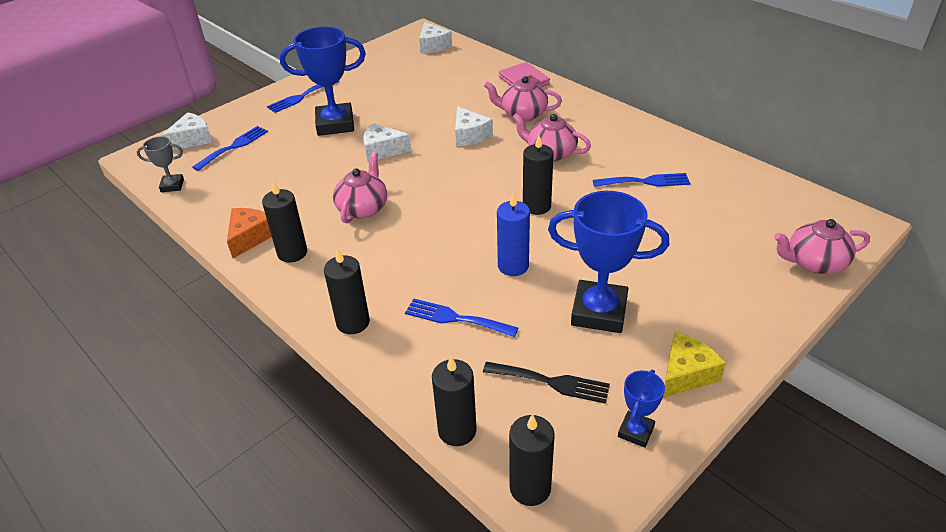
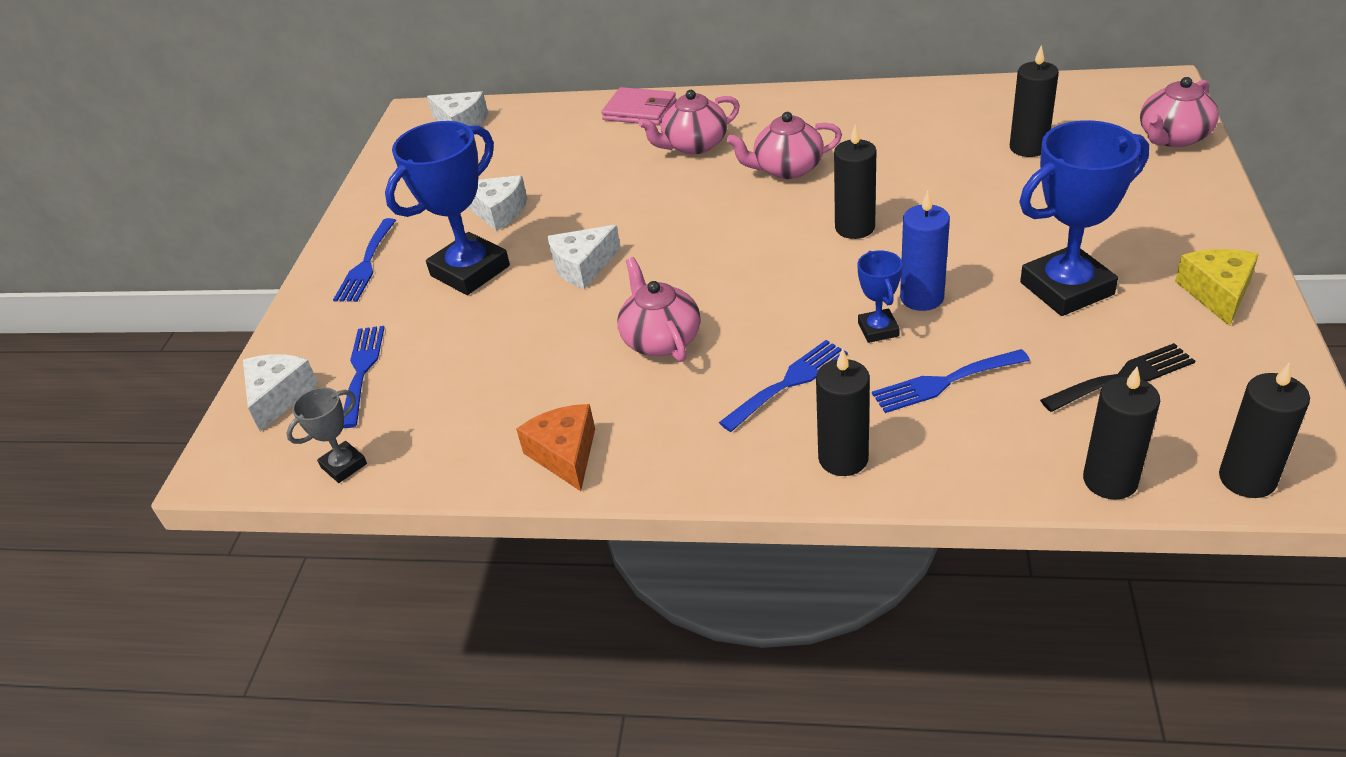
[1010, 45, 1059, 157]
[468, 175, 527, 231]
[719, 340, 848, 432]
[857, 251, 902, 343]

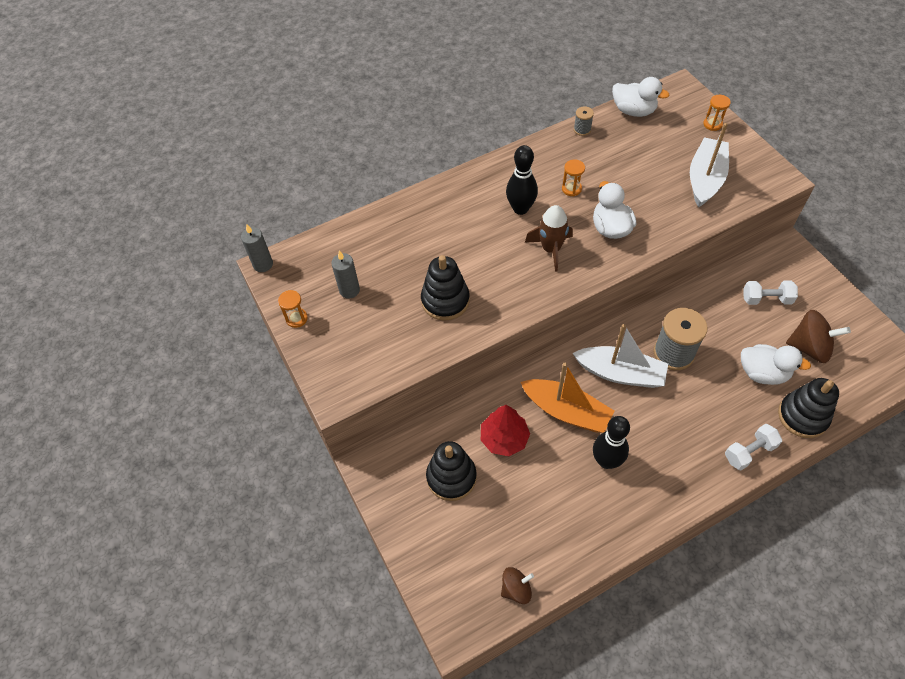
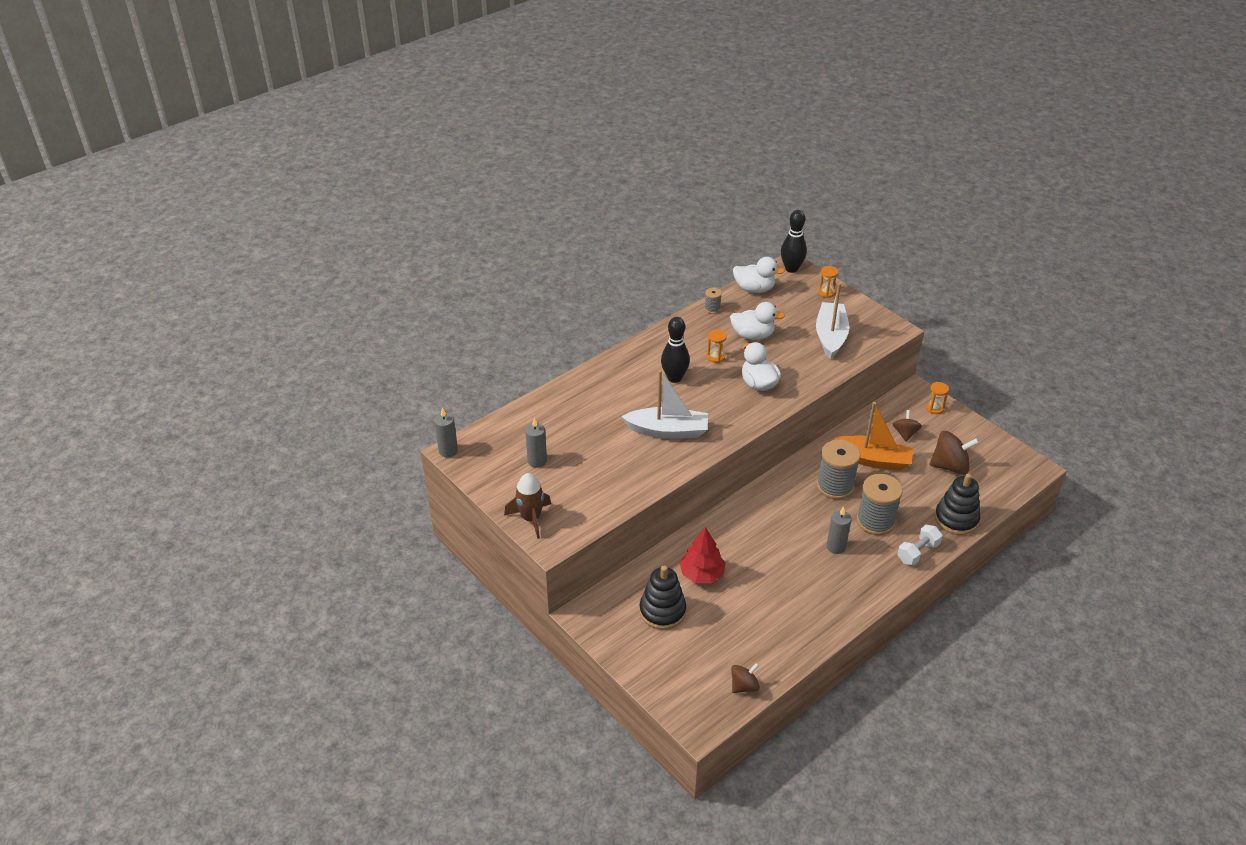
[926, 382, 949, 414]
[421, 255, 470, 321] (first image)
[830, 402, 914, 471]
[504, 473, 551, 539]
[621, 370, 708, 439]
[781, 210, 807, 273]
[730, 302, 785, 340]
[893, 410, 922, 441]
[827, 506, 851, 554]
[857, 474, 903, 535]

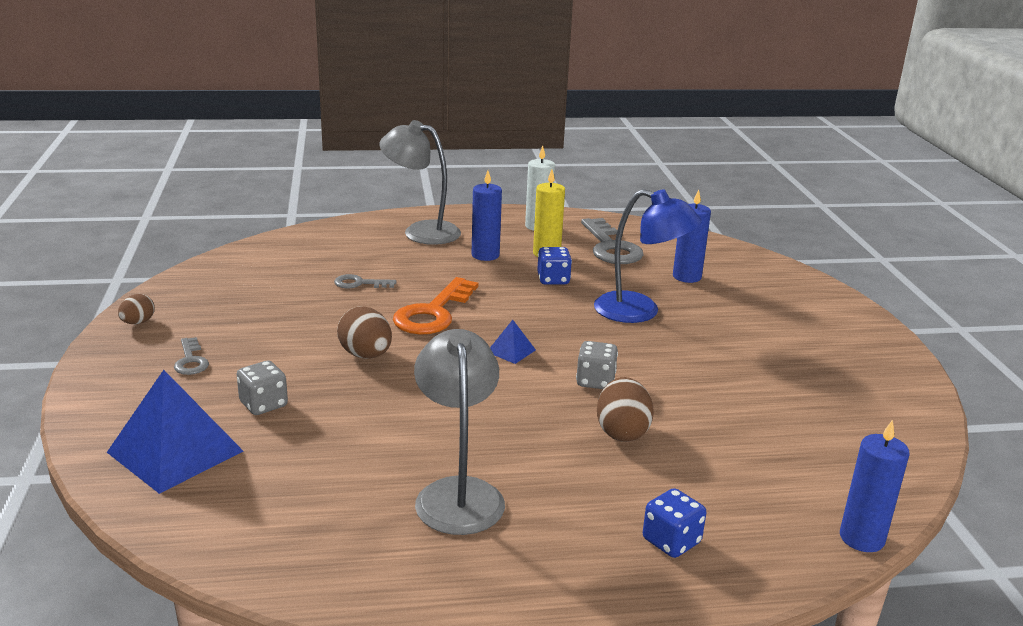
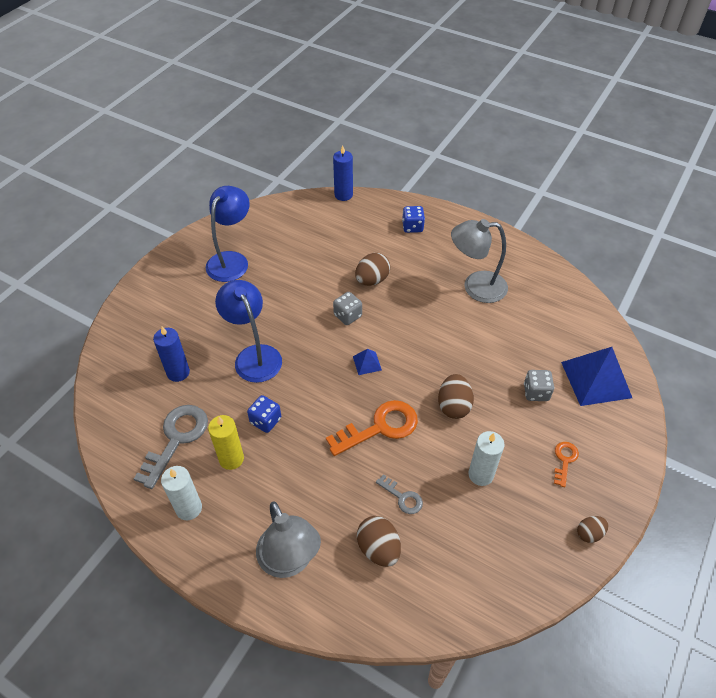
[554, 442, 579, 487]
[451, 219, 508, 303]
[472, 171, 502, 261] (first image)
[206, 186, 250, 282]
[357, 516, 401, 567]
[468, 431, 504, 486]

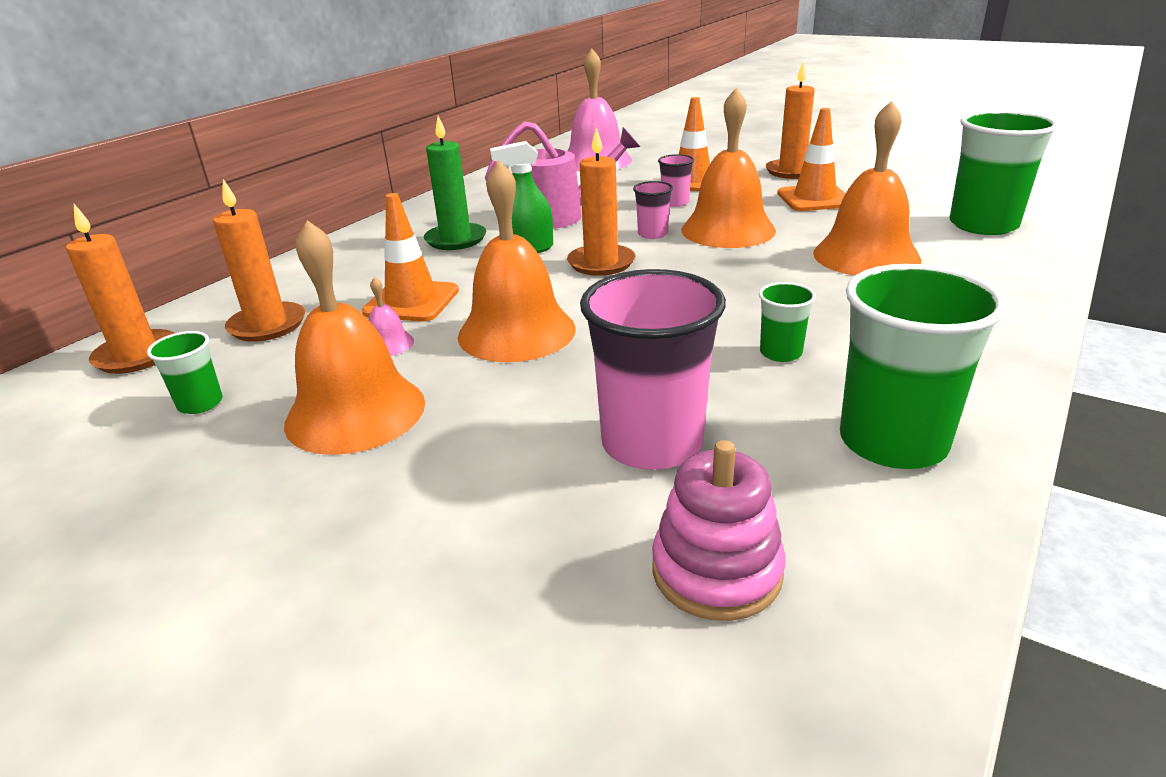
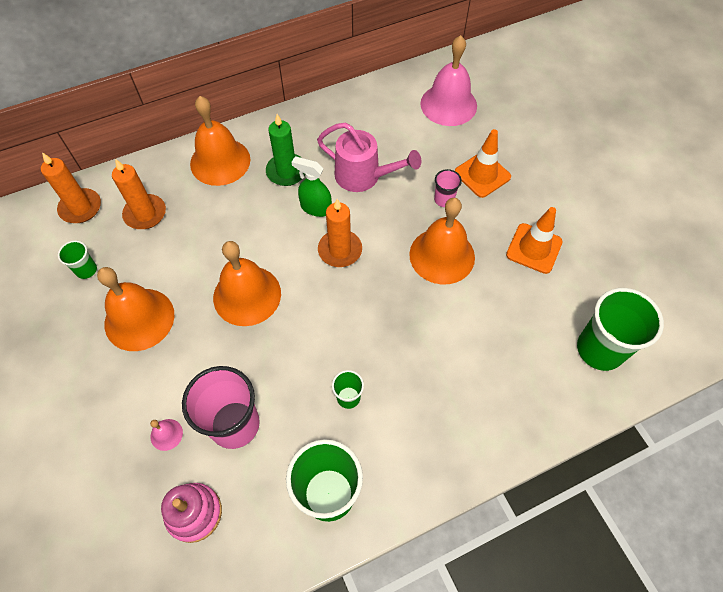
[362, 193, 459, 321] (first image)
[150, 419, 183, 451]
[633, 181, 673, 239] (first image)
[766, 63, 815, 179] (first image)
[190, 96, 250, 186]

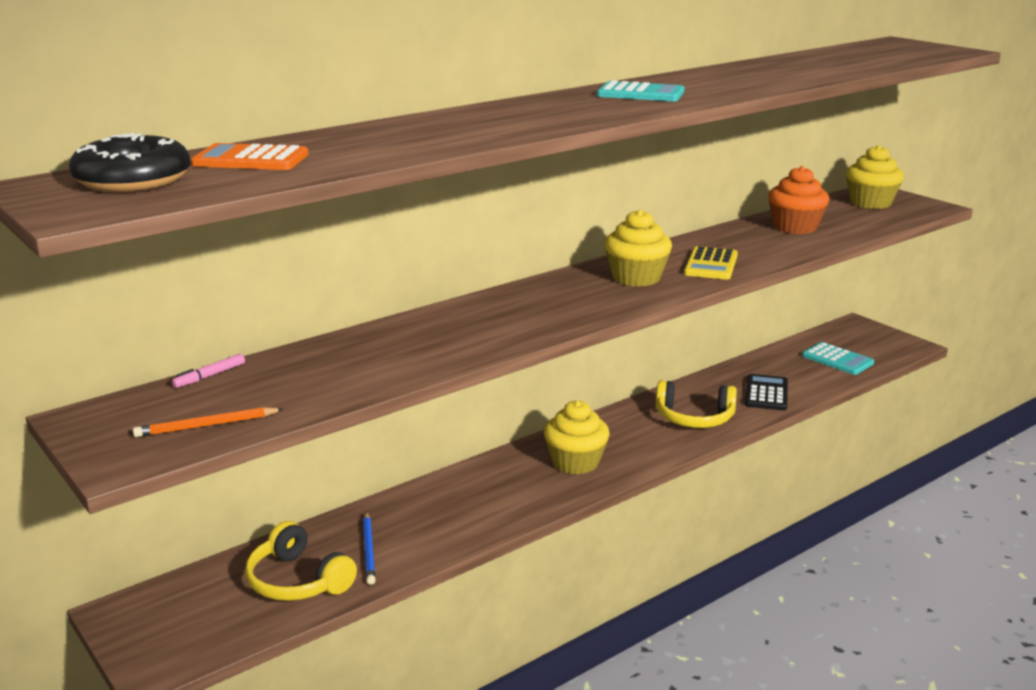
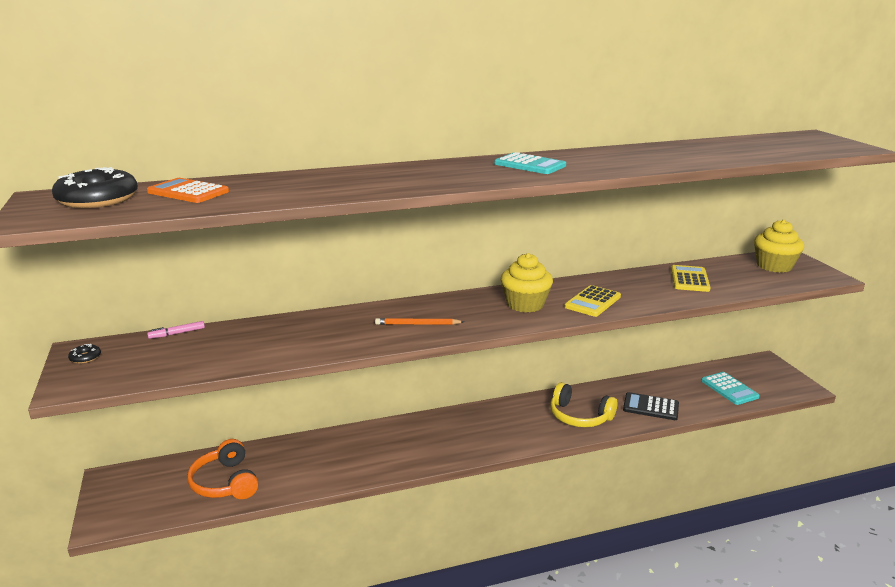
[375, 318, 464, 325]
[187, 439, 258, 499]
[363, 512, 376, 585] (first image)
[544, 400, 609, 474] (first image)
[623, 392, 679, 420]
[671, 265, 711, 292]
[68, 344, 101, 364]

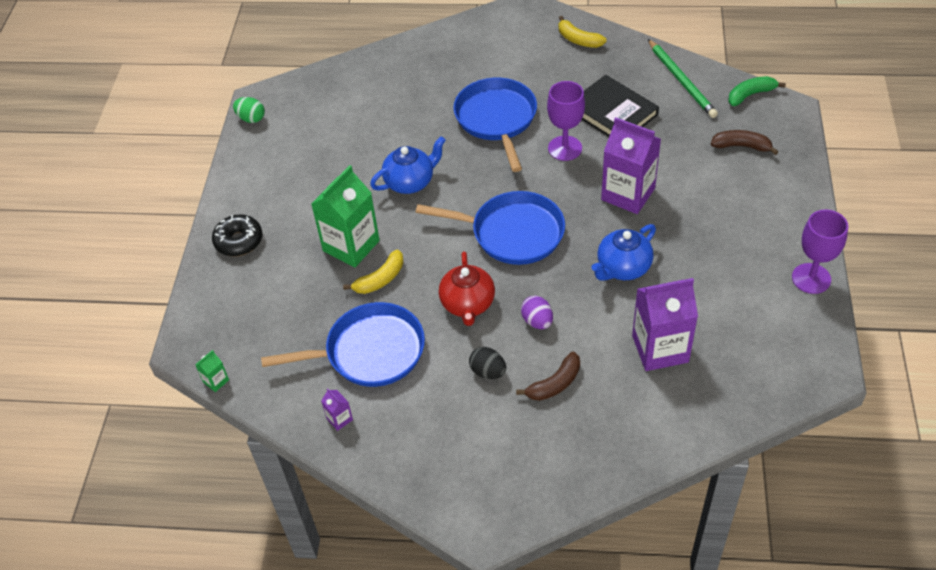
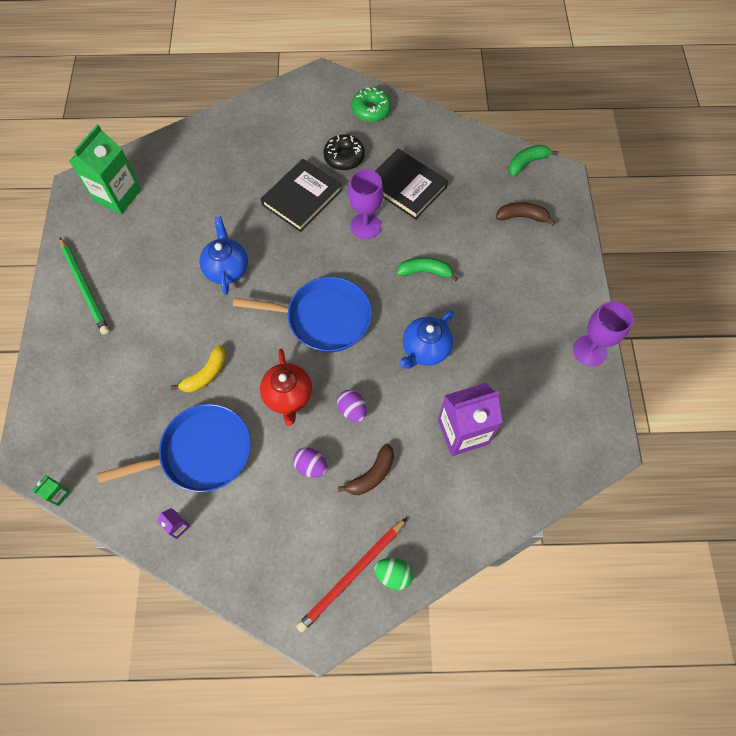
[323, 134, 365, 170]
[374, 558, 413, 590]
[69, 124, 141, 214]
[199, 216, 248, 295]
[261, 159, 342, 232]
[293, 448, 328, 478]
[351, 87, 391, 122]
[397, 257, 458, 281]
[60, 237, 109, 335]
[296, 518, 407, 633]

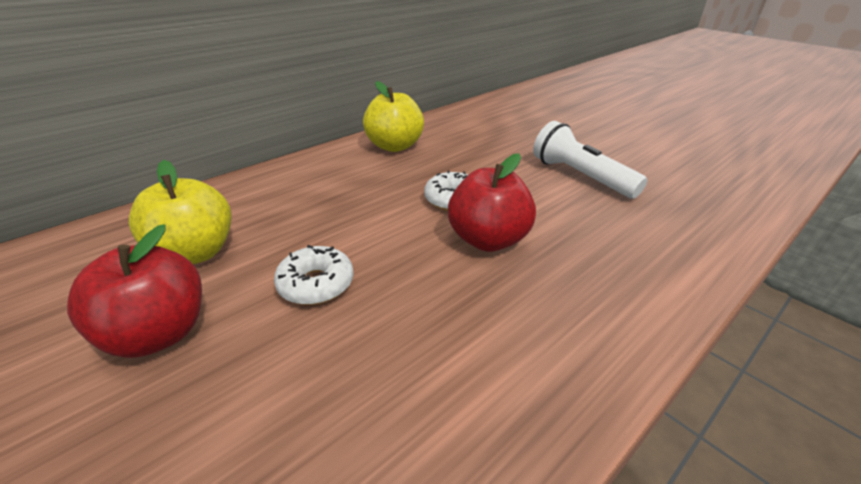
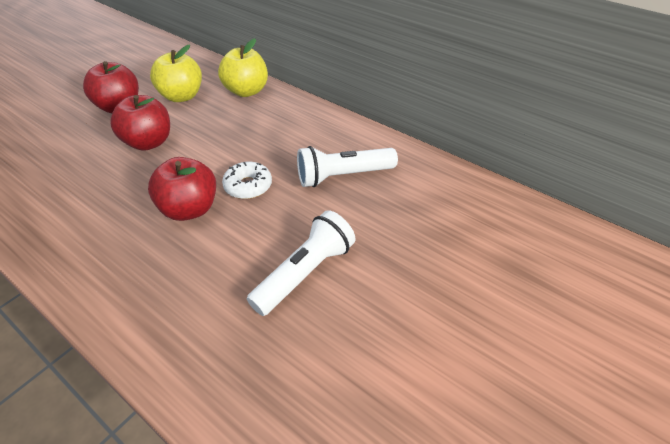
[110, 95, 170, 151]
[218, 38, 268, 97]
[297, 146, 398, 187]

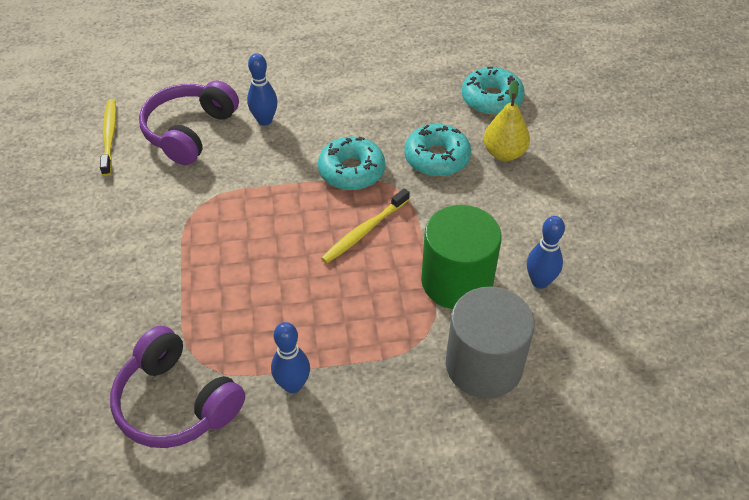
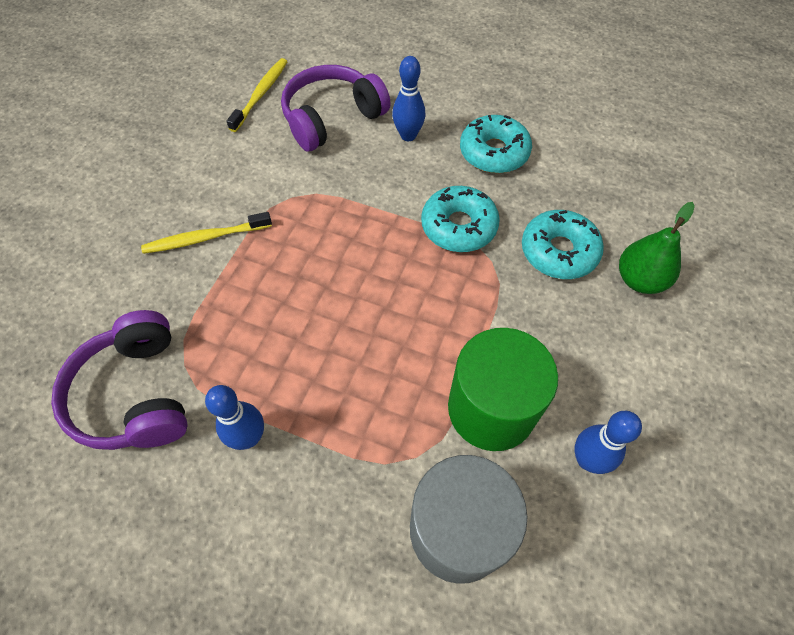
[141, 212, 272, 254]
[460, 115, 532, 173]
[619, 202, 695, 294]

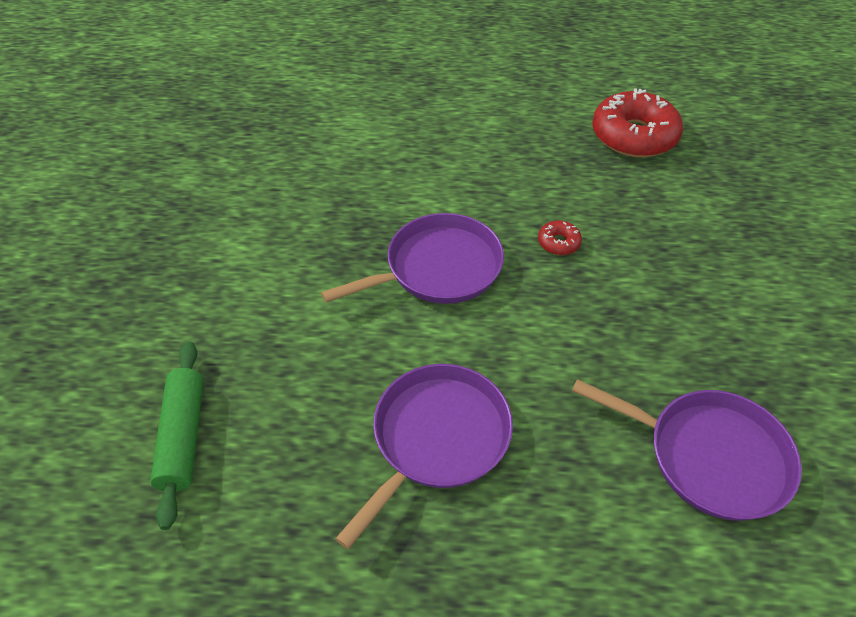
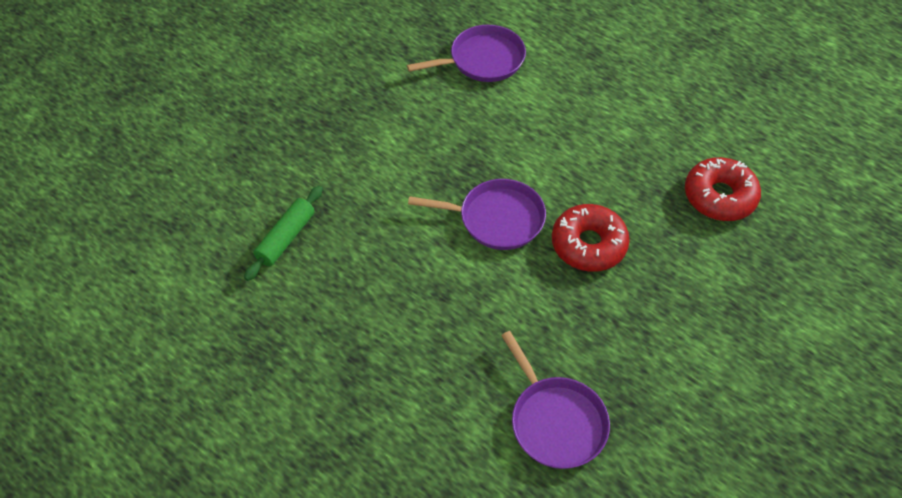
[407, 25, 526, 82]
[552, 204, 630, 272]

